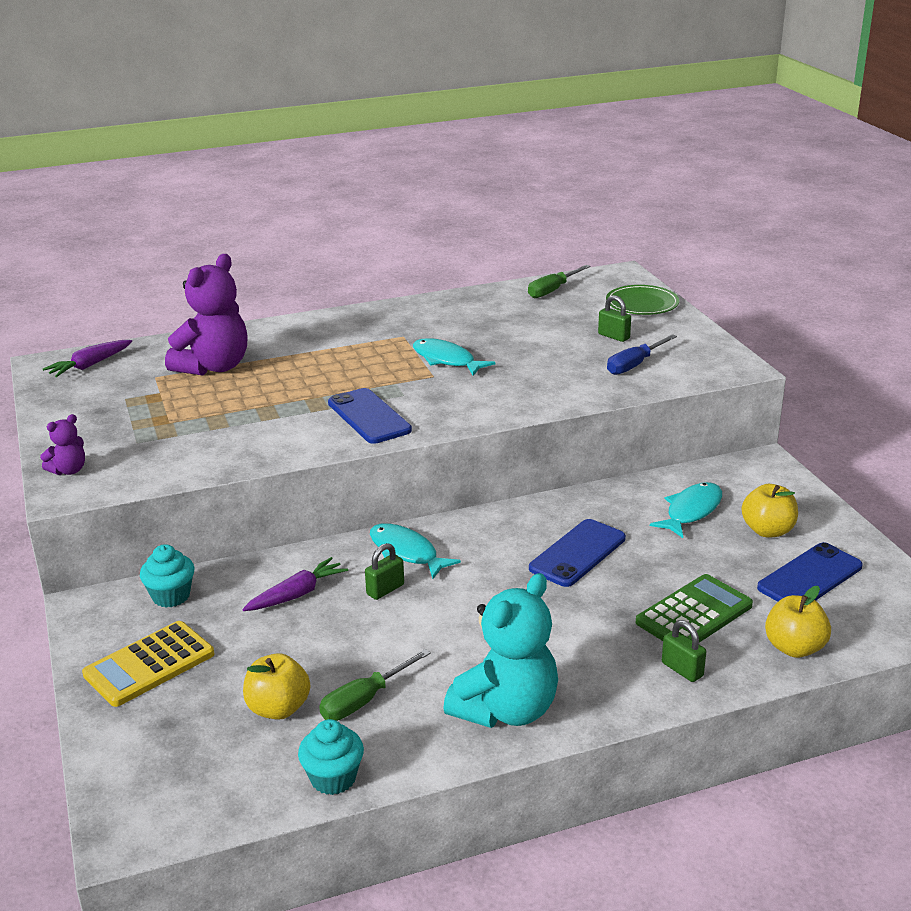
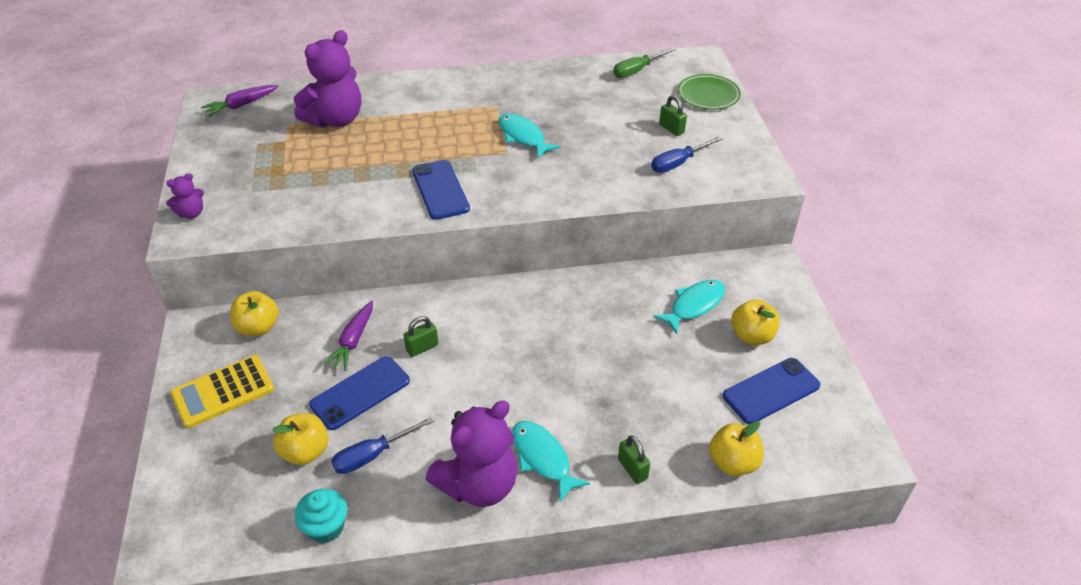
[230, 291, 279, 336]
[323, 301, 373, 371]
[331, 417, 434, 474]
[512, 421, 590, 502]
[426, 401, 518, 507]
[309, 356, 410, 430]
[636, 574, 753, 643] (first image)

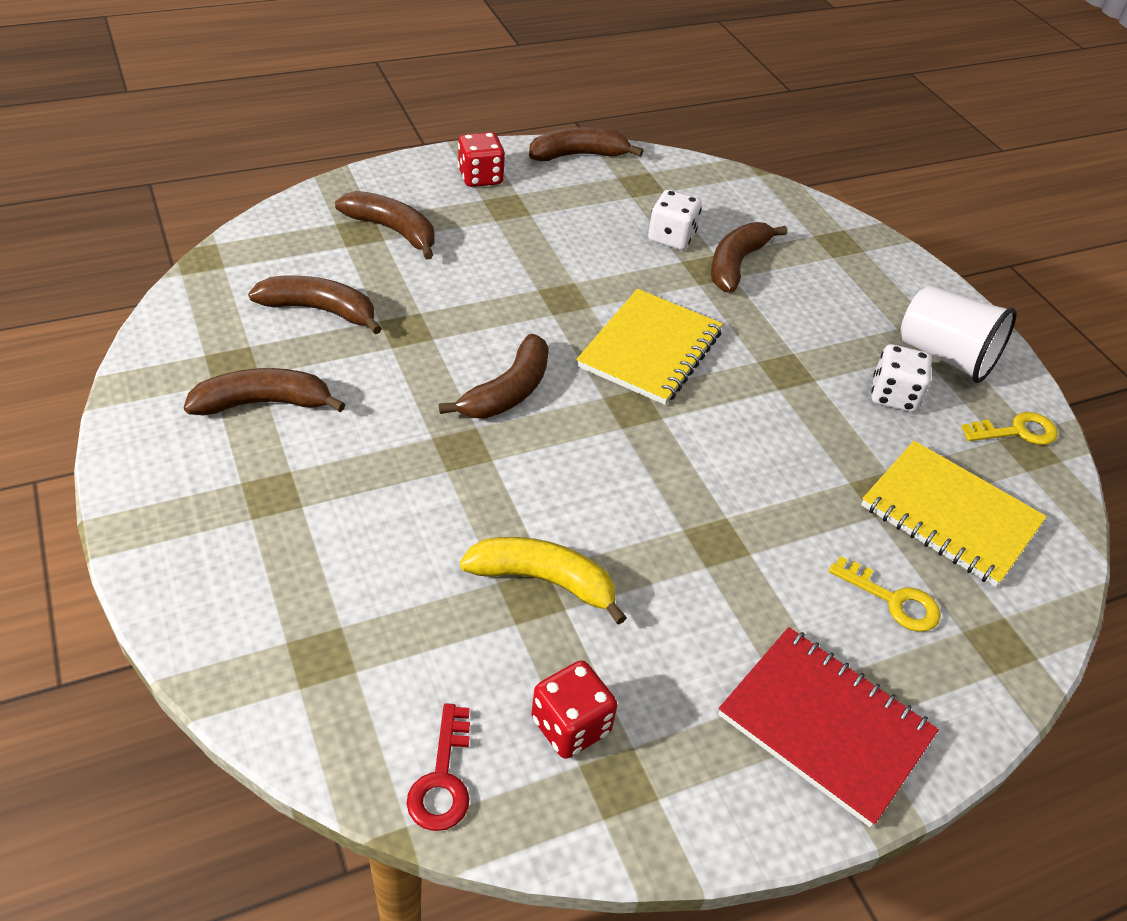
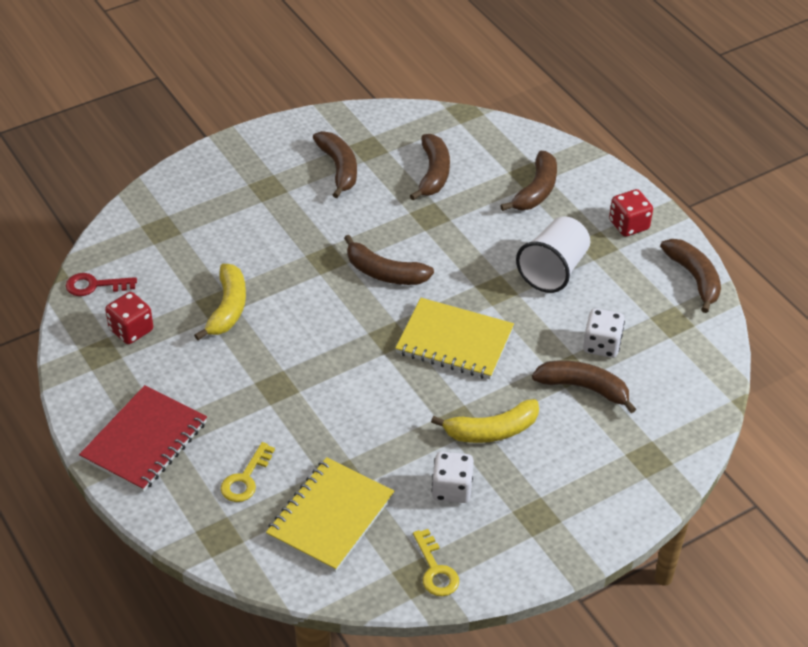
[516, 216, 590, 293]
[431, 399, 539, 443]

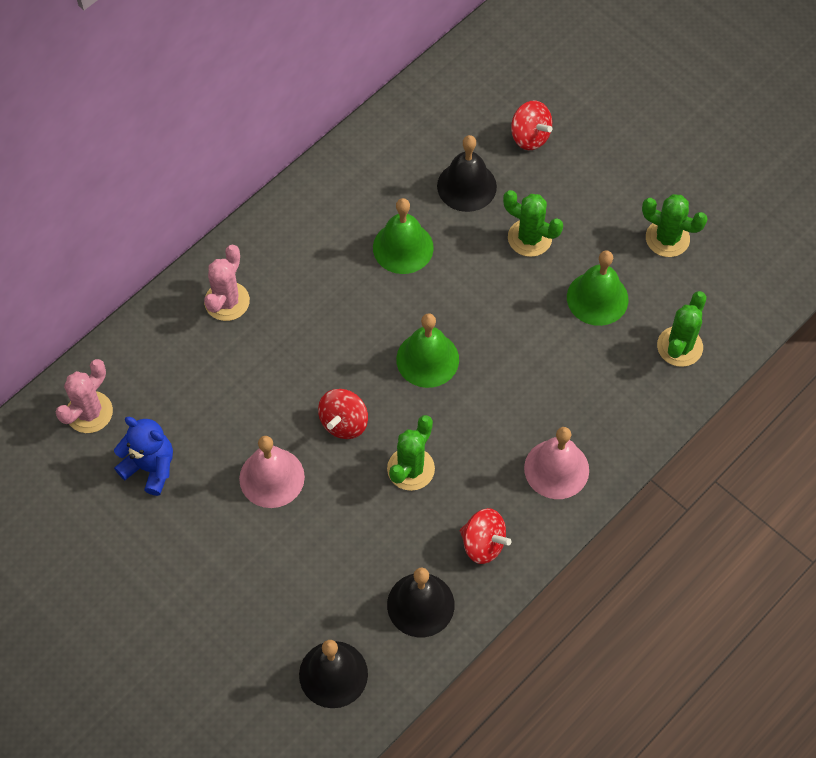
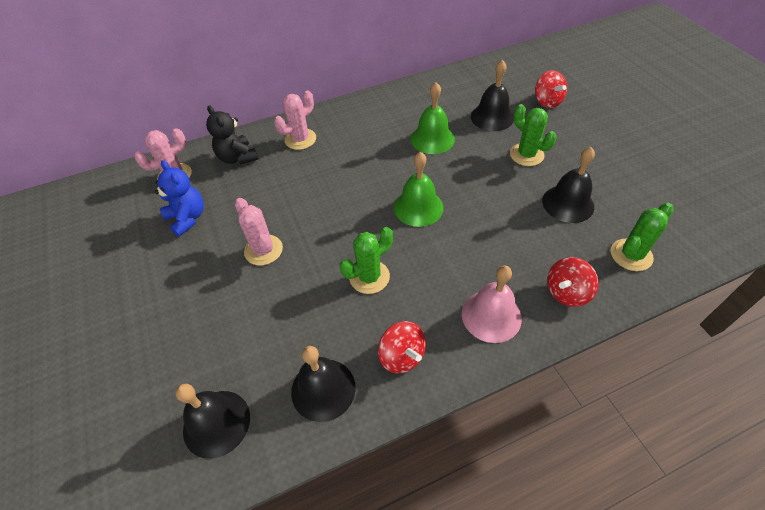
[235, 198, 283, 265]
[547, 257, 599, 307]
[542, 147, 595, 223]
[642, 194, 708, 257] (first image)
[206, 105, 258, 165]

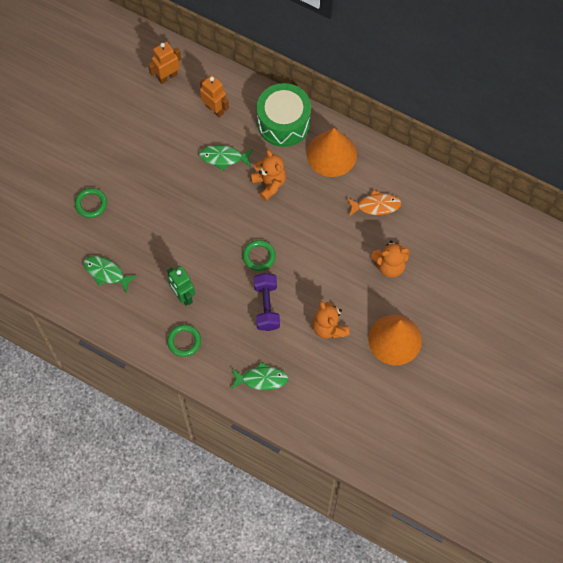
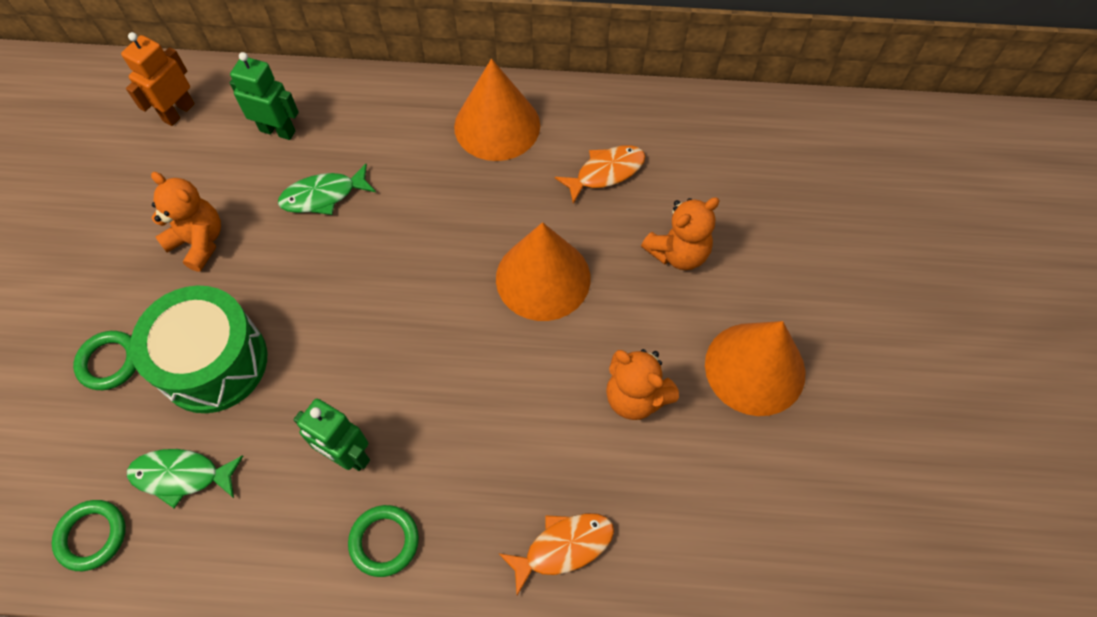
[230, 52, 299, 140]
[498, 513, 614, 595]
[52, 500, 126, 571]
[151, 172, 221, 272]
[253, 273, 280, 331] (first image)
[130, 285, 267, 413]
[496, 222, 591, 321]

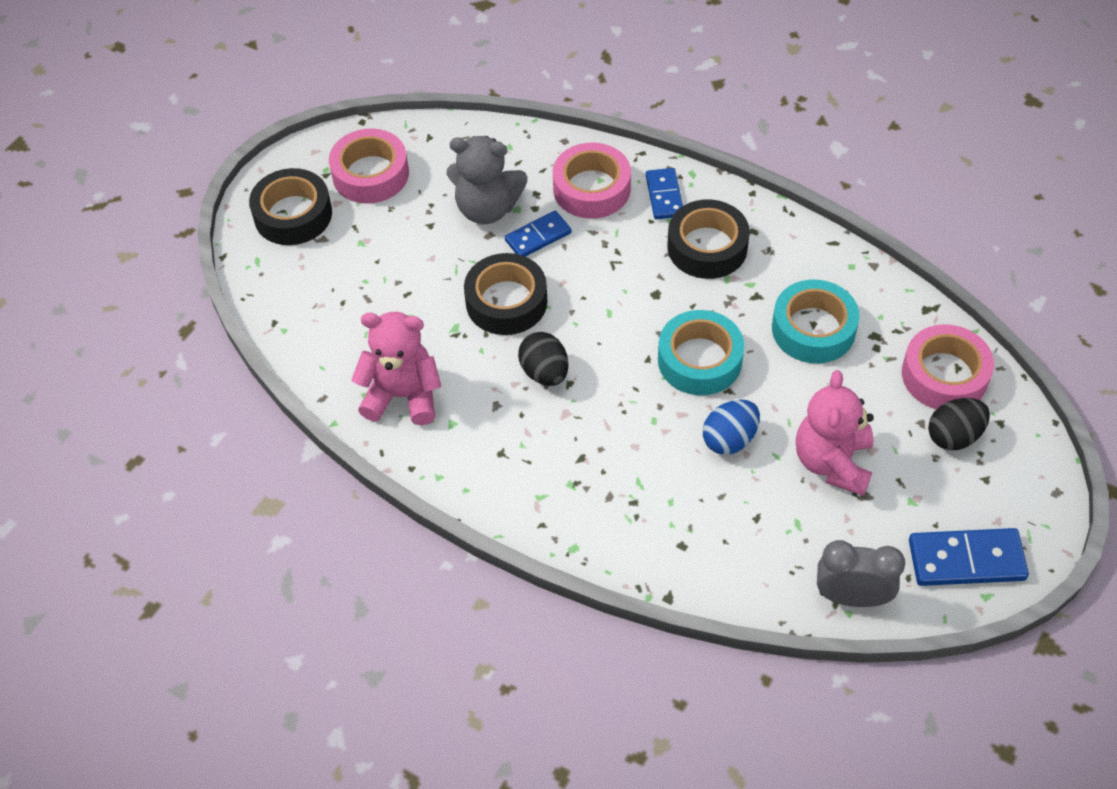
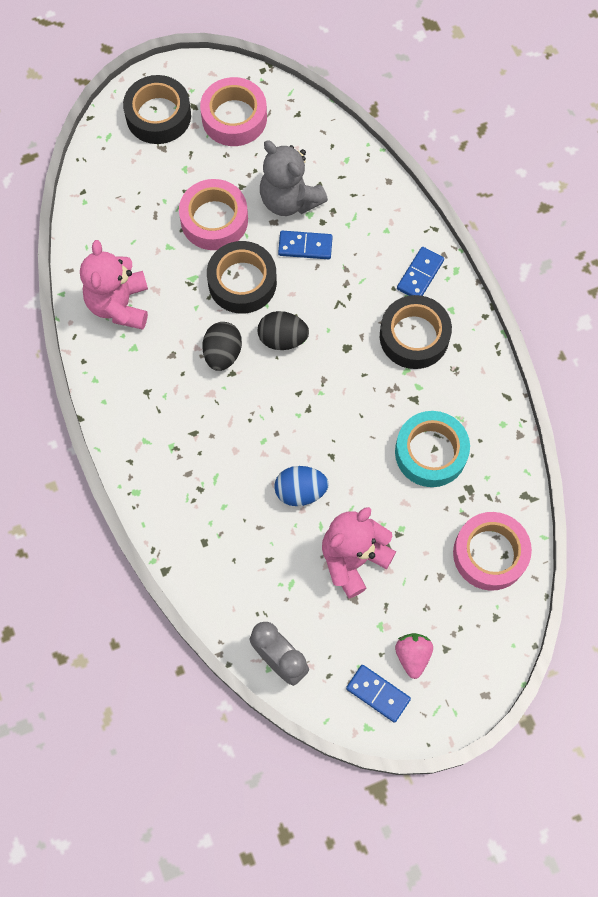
[80, 240, 148, 330]
[179, 179, 248, 250]
[658, 310, 744, 395] (first image)
[346, 665, 411, 723]
[258, 311, 309, 350]
[395, 633, 433, 679]

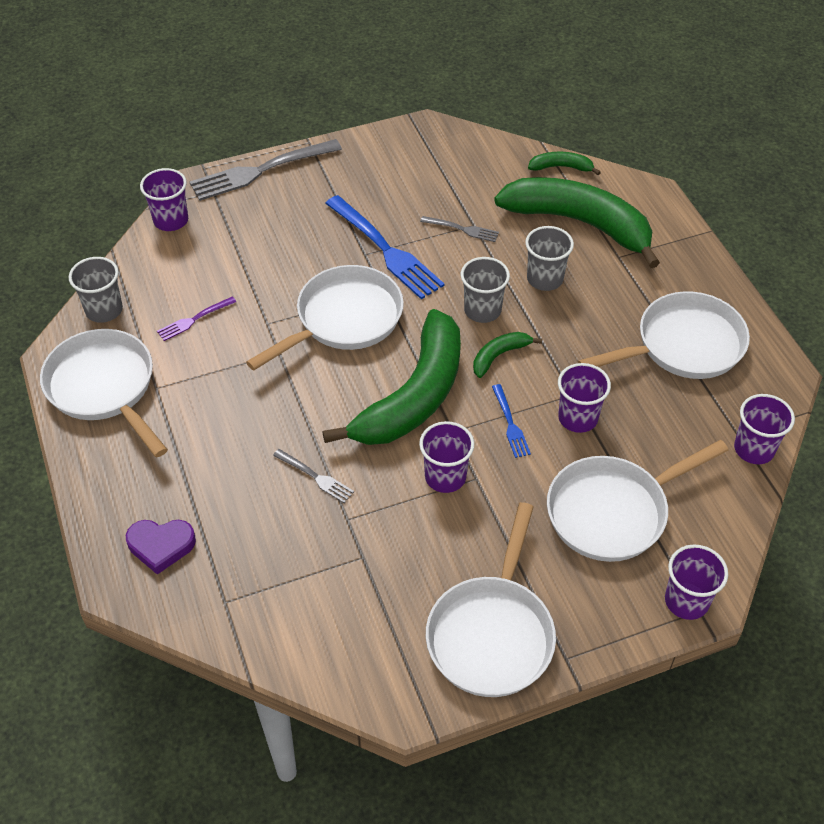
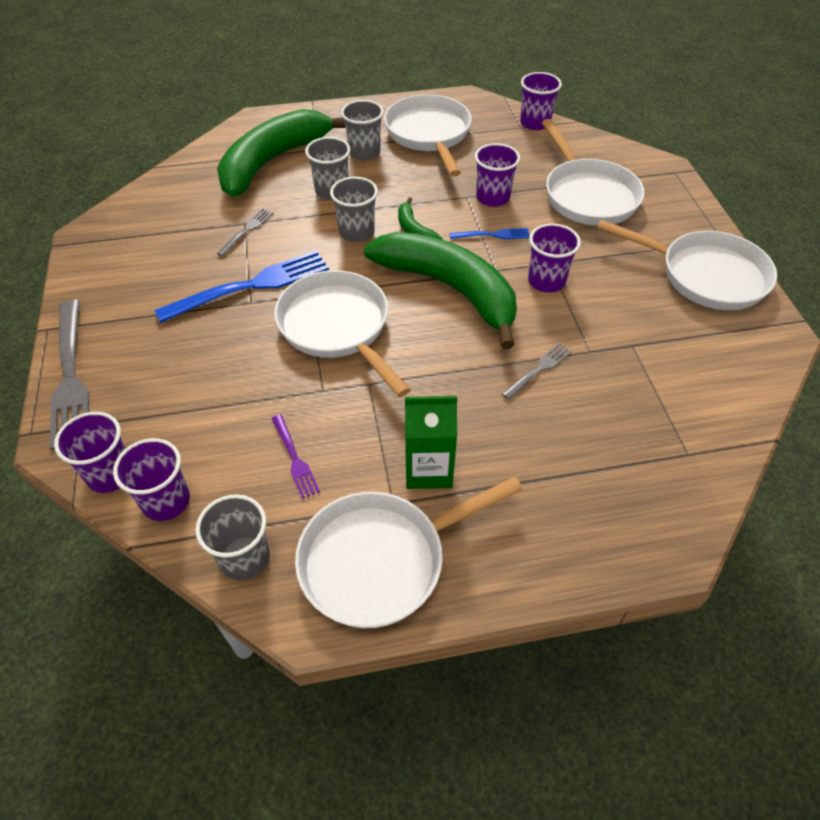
[126, 520, 196, 575] (first image)
[528, 151, 601, 175] (first image)
[113, 438, 190, 521]
[341, 100, 384, 160]
[405, 396, 457, 489]

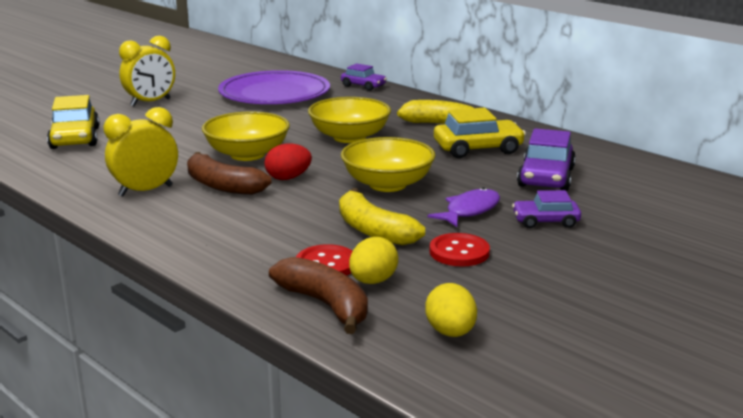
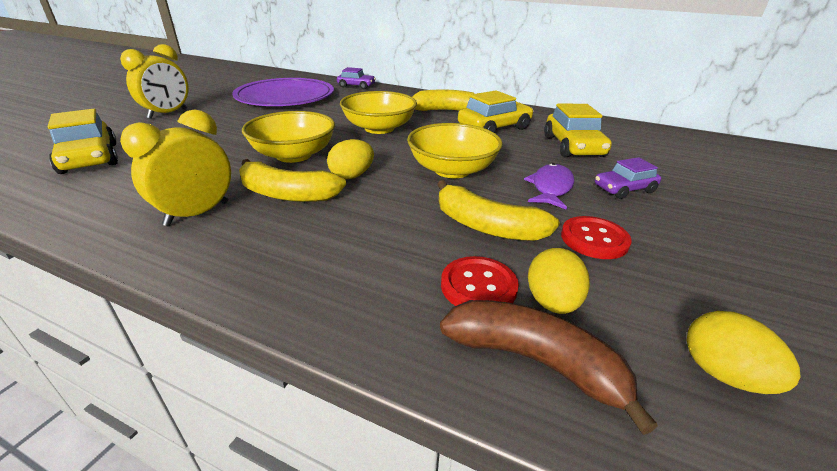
[239, 159, 346, 202]
[327, 139, 374, 179]
[544, 104, 612, 157]

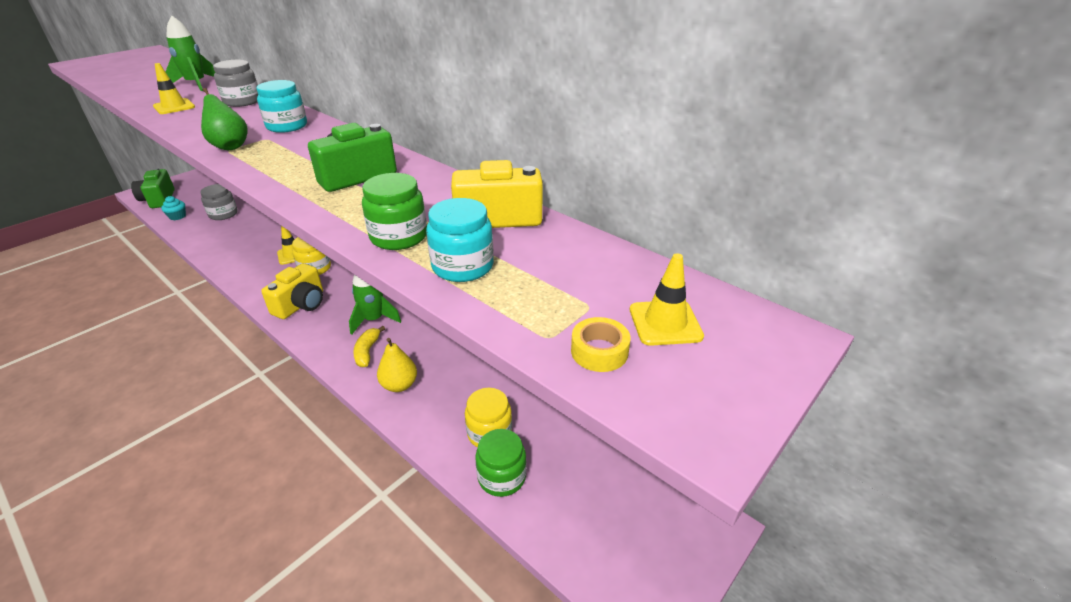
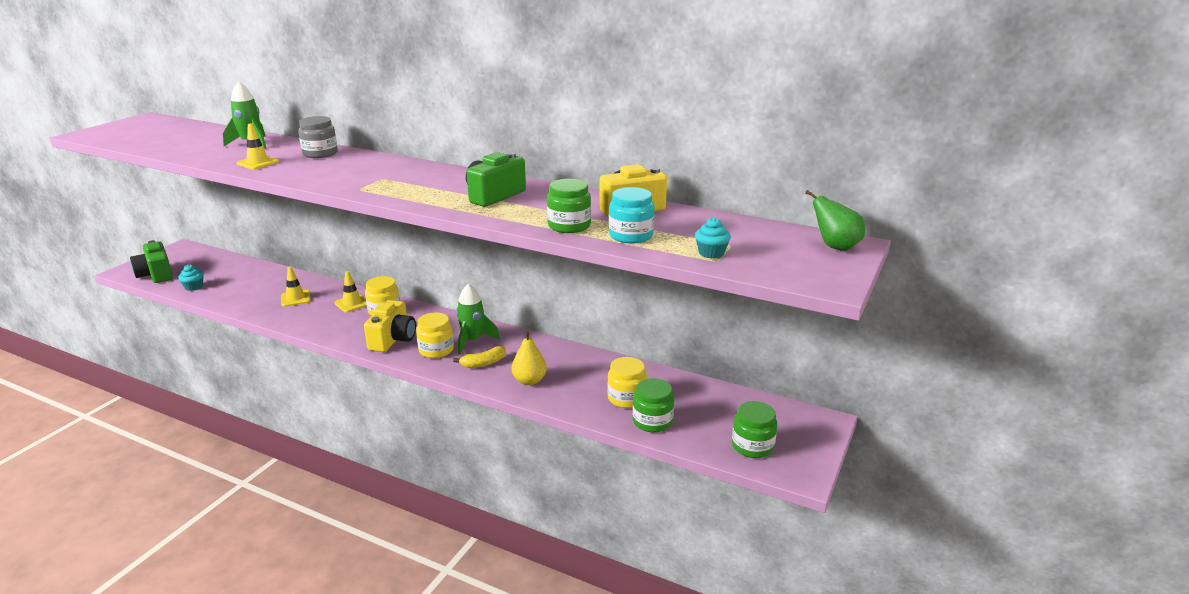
[200, 184, 238, 220] (first image)
[805, 190, 865, 251]
[256, 80, 307, 133] (first image)
[453, 346, 506, 368]
[571, 317, 630, 372] (first image)
[281, 266, 311, 307]
[416, 312, 454, 358]
[695, 218, 731, 259]
[732, 401, 777, 458]

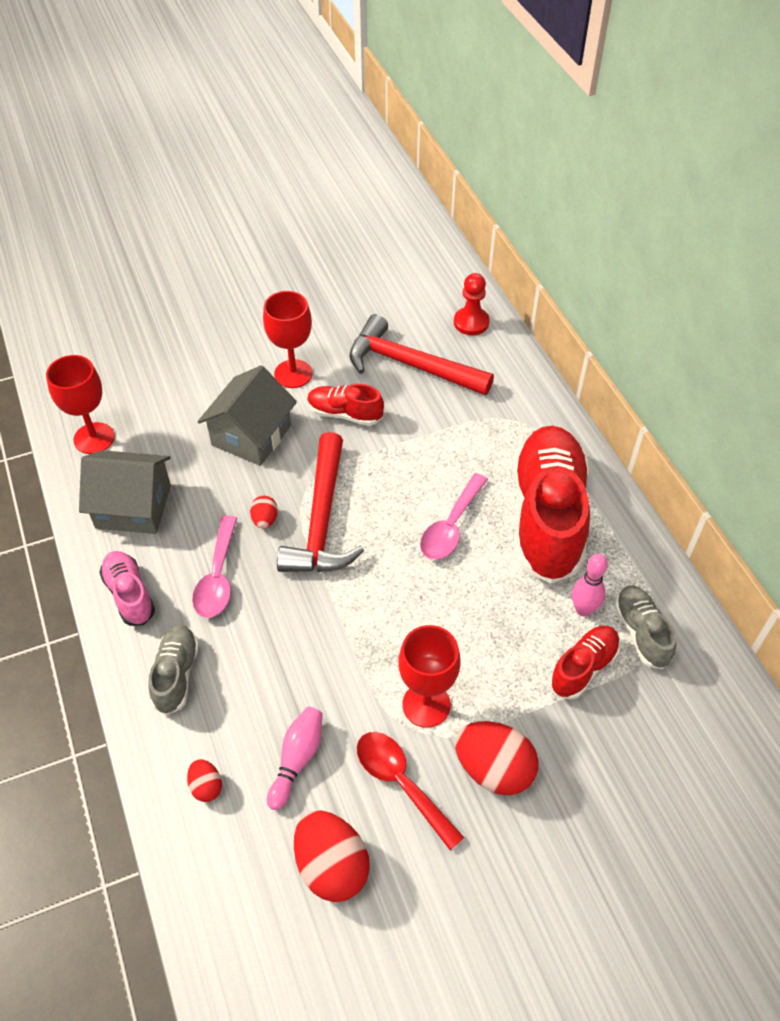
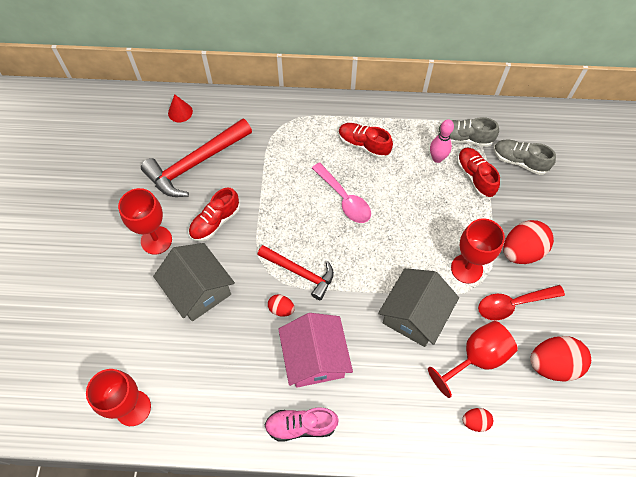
[378, 268, 459, 347]
[494, 139, 556, 175]
[278, 313, 353, 388]
[428, 321, 518, 398]
[258, 245, 334, 300]
[168, 94, 193, 122]
[338, 123, 393, 159]

